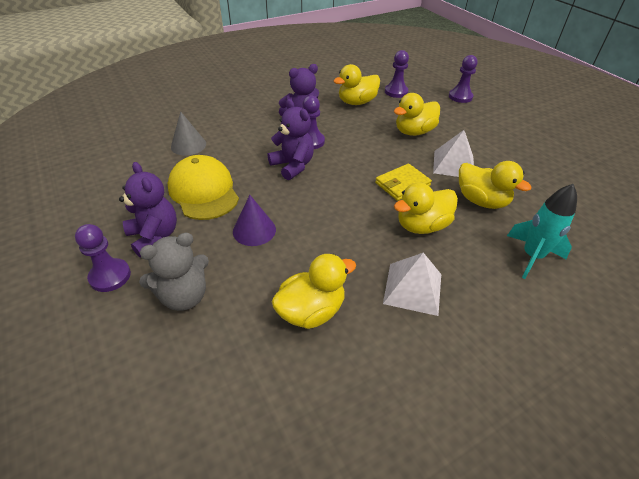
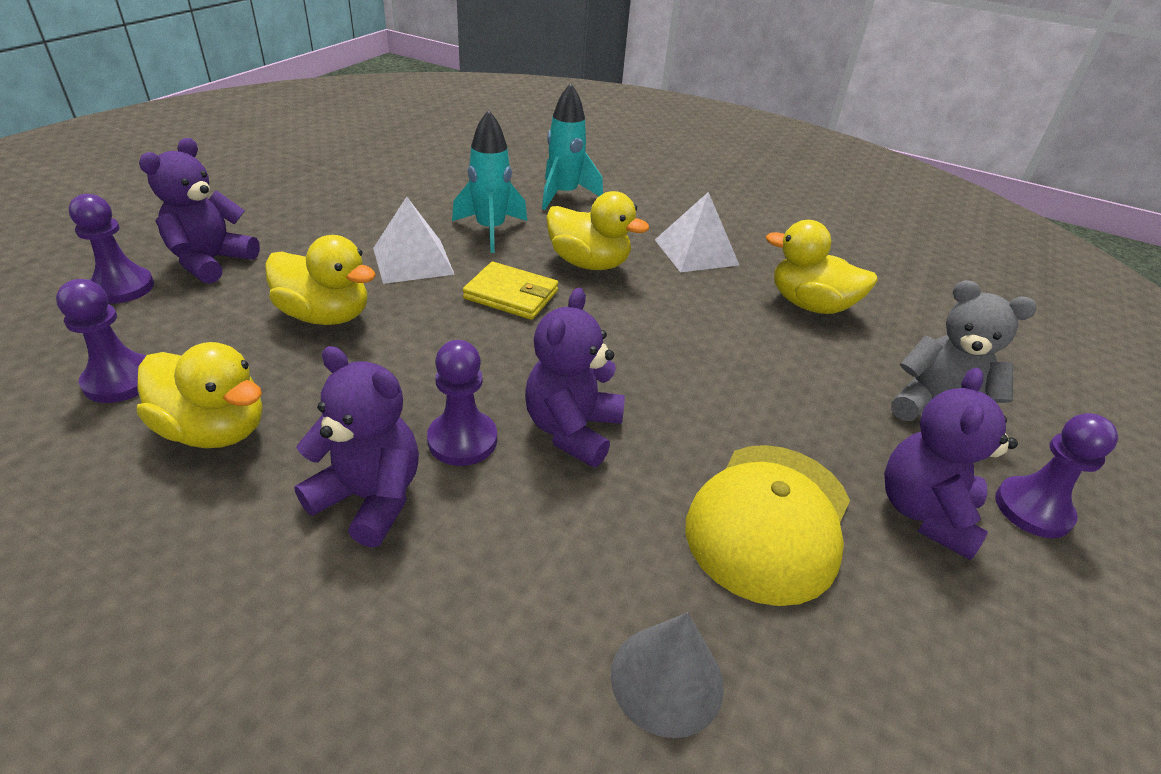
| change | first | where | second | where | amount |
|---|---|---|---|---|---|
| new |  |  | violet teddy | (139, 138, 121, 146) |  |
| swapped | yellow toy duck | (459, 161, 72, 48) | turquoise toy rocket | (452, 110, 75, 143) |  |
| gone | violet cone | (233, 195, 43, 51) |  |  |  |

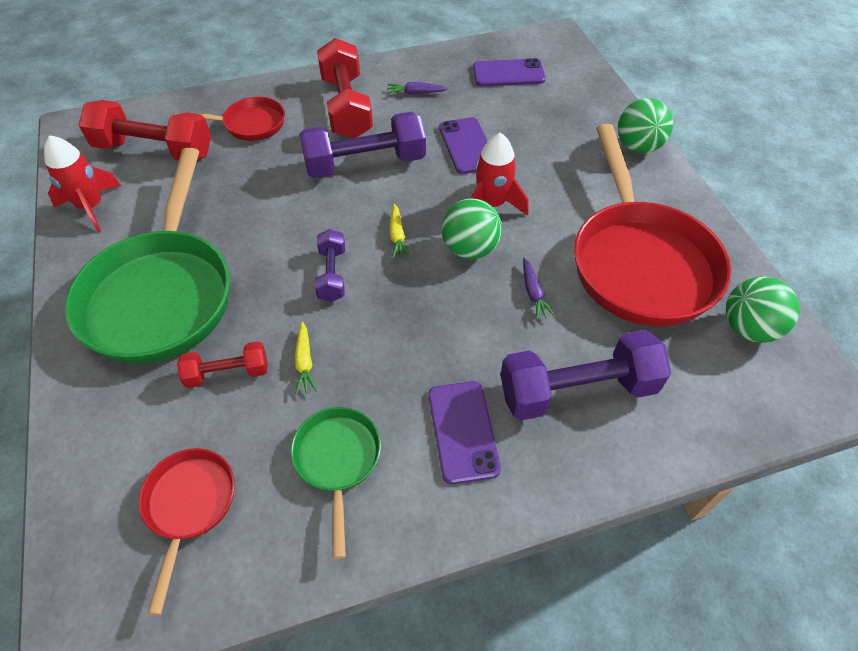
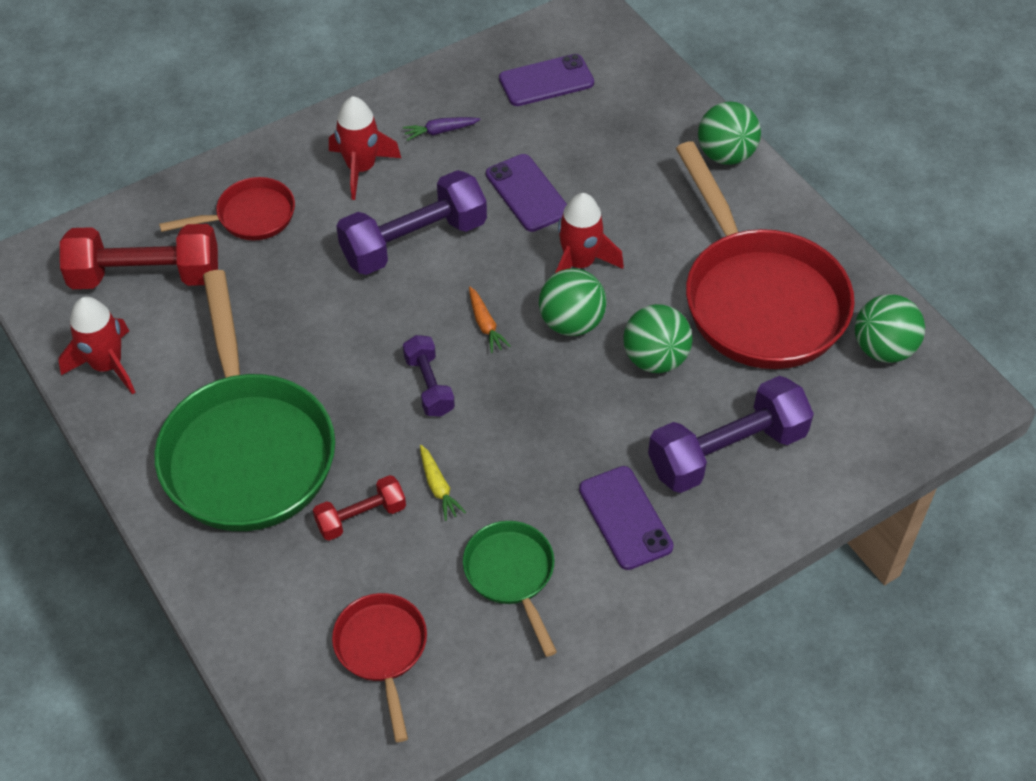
| change | first | where | second | where | amount |
|---|---|---|---|---|---|
| swapped | red dumbbell | (317, 38, 56, 100) | red toy rocket | (329, 96, 72, 104) |  |
| repainted | yellow toy carrot | (389, 204, 22, 55) | orange-coloured toy carrot | (469, 287, 42, 66) |  |
| swapped | violet toy carrot | (523, 257, 33, 63) | leaf-green sphere | (623, 304, 70, 69) |  |

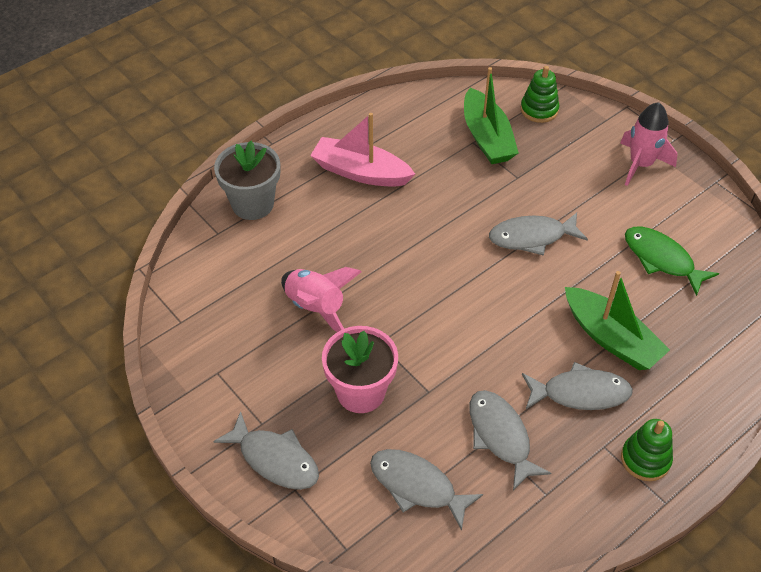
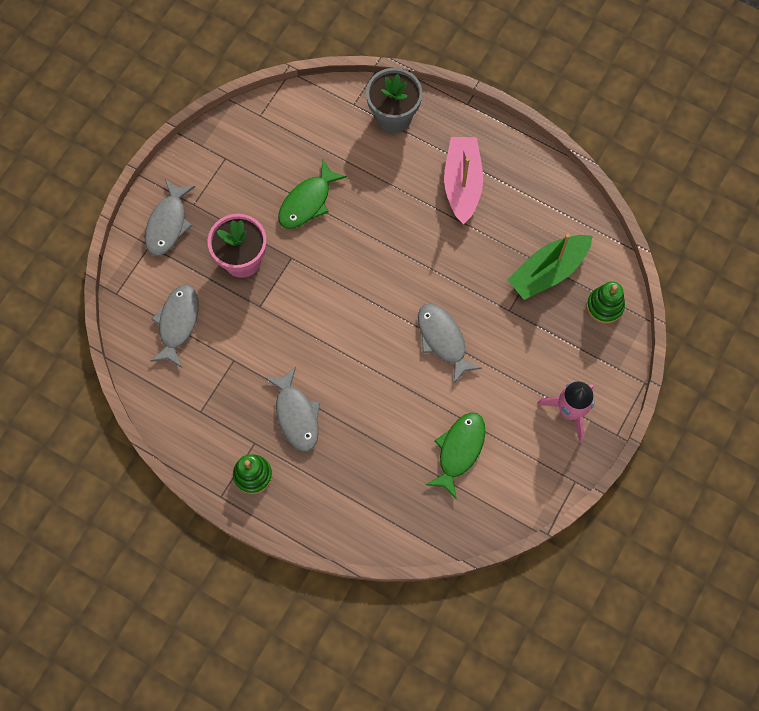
| change | first | where | second | where | amount |
|---|---|---|---|---|---|
| swapped | rose-pink toy rocket | (281, 267, 81, 65) | leaf-green fish figure | (278, 160, 69, 69) |  |
| gone | gray fish figure | (470, 390, 81, 101) |  |  |  |
| gone | leaf-green sailboat | (565, 271, 105, 99) |  |  |  |

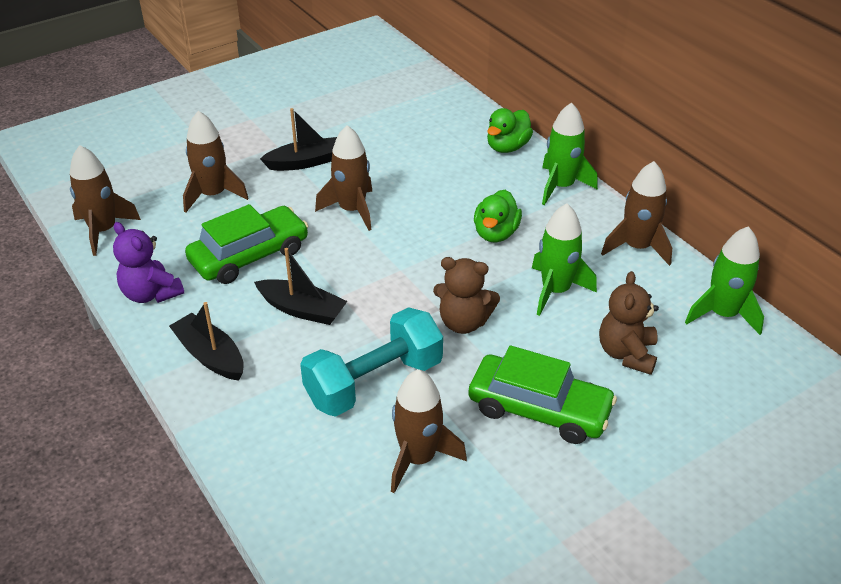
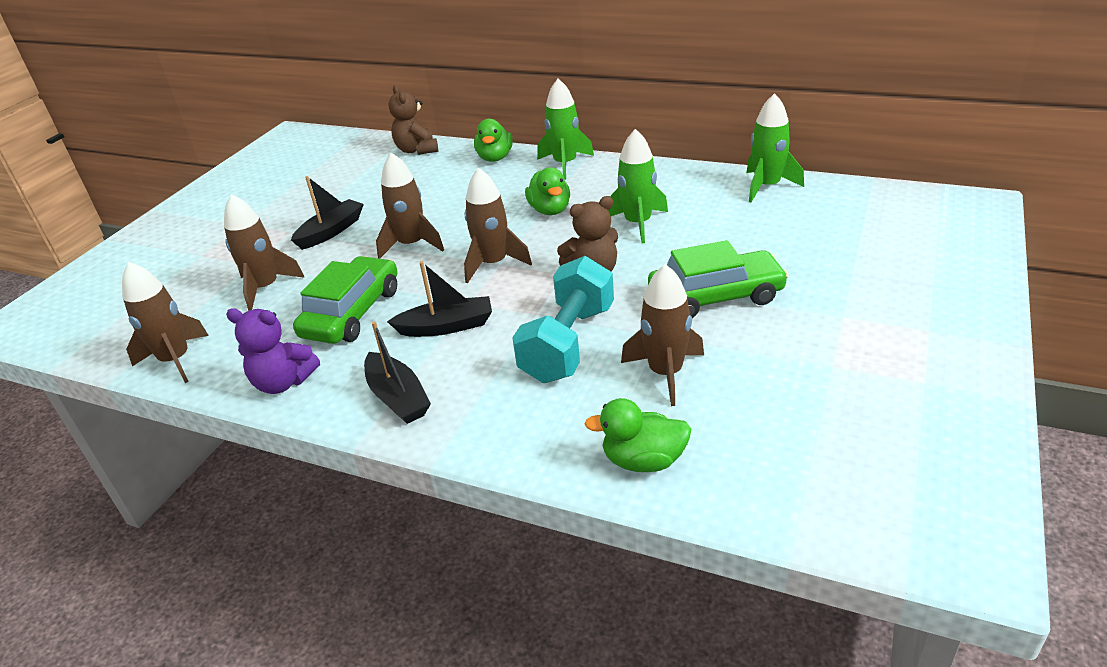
| change | first | where | second | where | amount |
|---|---|---|---|---|---|
| rotated | black sailboat | (169, 302, 75, 79) |  | (364, 321, 67, 103) | 135 degrees counterclockwise |
| shifted | brown teddy | (599, 271, 60, 104) |  | (389, 85, 49, 70) |  |
| shifted | brown toy rocket | (601, 161, 71, 105) |  | (464, 168, 68, 115) |  |
| new |  |  | leaf-green toy duck | (584, 398, 107, 74) |  |

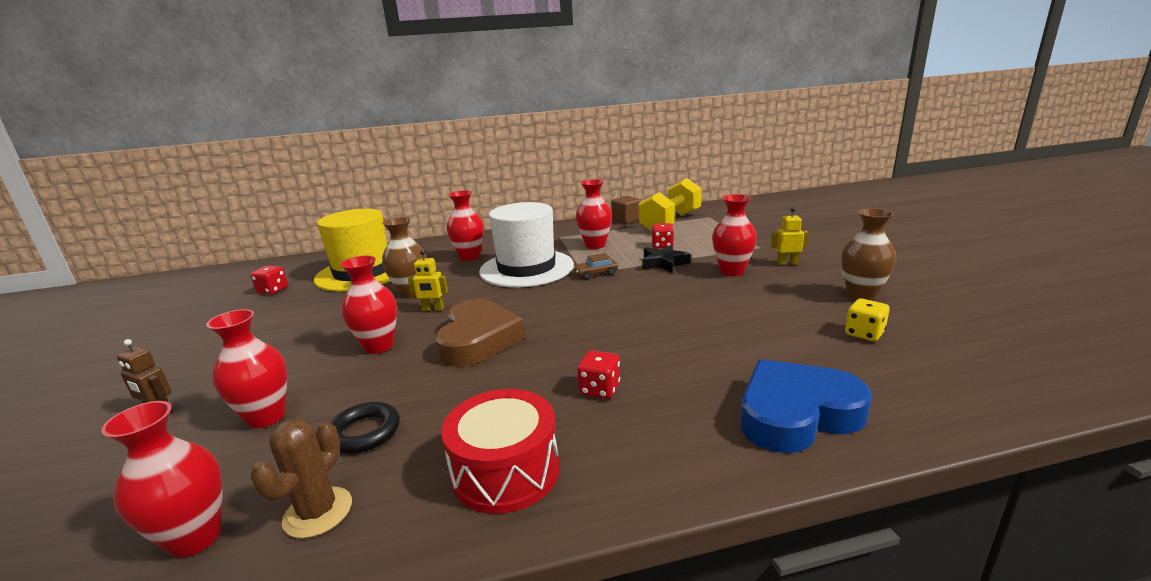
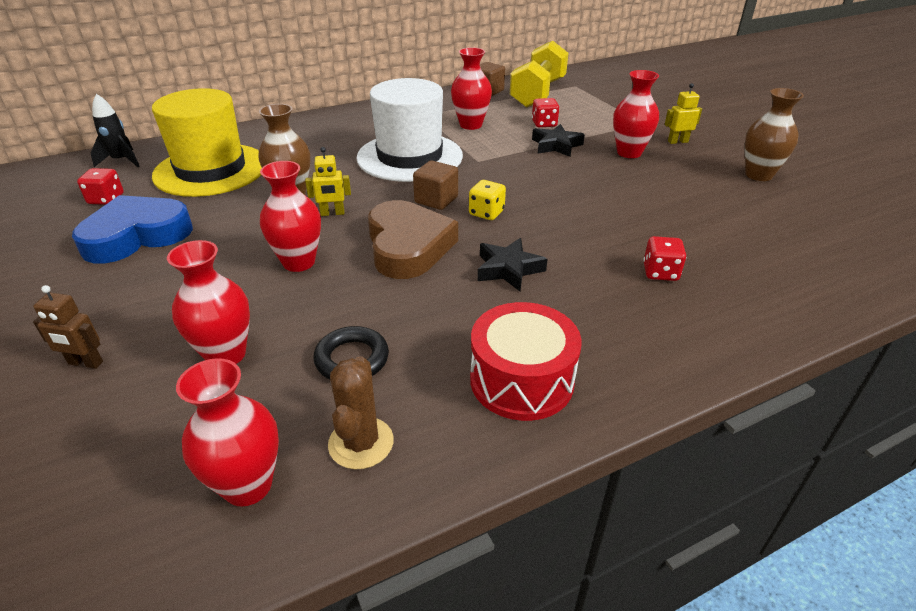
| change | first | where | second | where | amount |
|---|---|---|---|---|---|
| shifted | blue heart shape | (740, 359, 132, 94) |  | (72, 195, 121, 69) |  |
| new |  |  | black toy rocket | (91, 94, 49, 73) |  |
| new |  |  | brown cube | (413, 160, 45, 50) |  |
| shifted | yellow game die | (845, 298, 44, 43) |  | (469, 180, 37, 40) |  |
| new |  |  | black five-pointed star | (478, 238, 69, 53) |  |
| shifted | red game die | (577, 350, 43, 49) |  | (643, 236, 43, 45) |  |
| gone | red tall vase | (446, 190, 38, 71) |  |  |  |
| gone | brown automobile | (573, 253, 45, 26) |  |  |  |

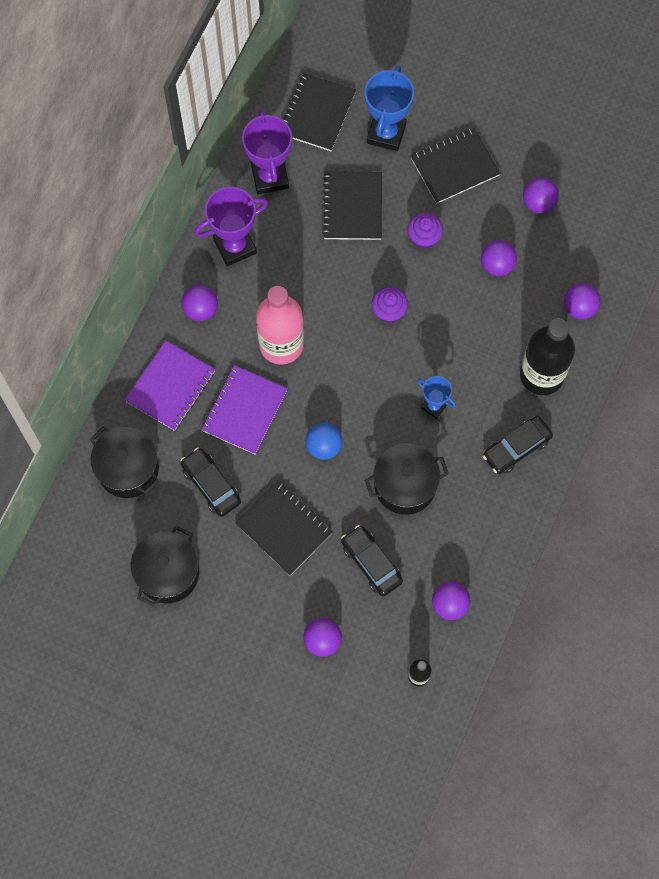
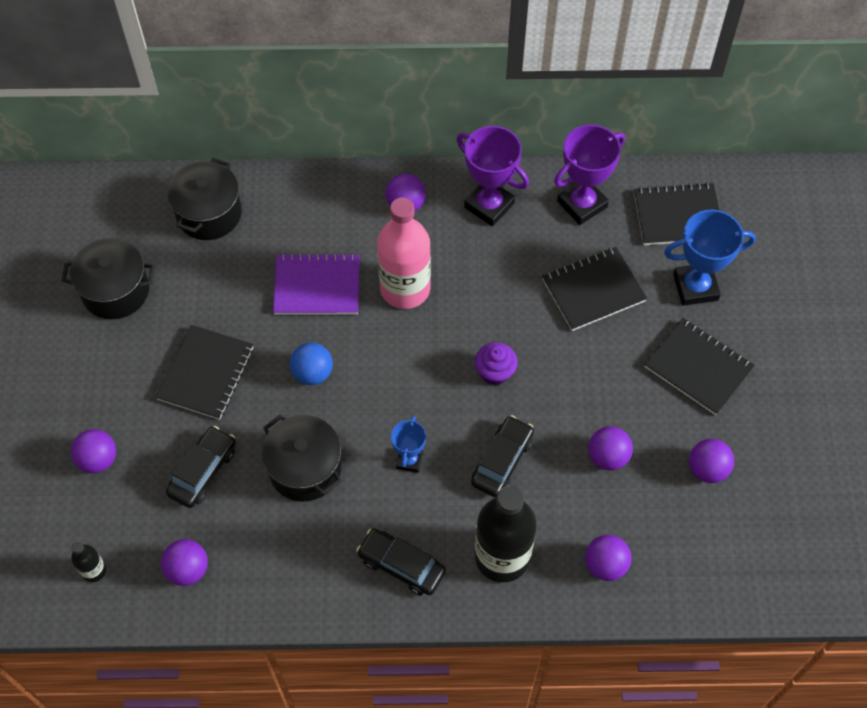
| change | first | where | second | where | amount |
|---|---|---|---|---|---|
| shifted | black automobile | (181, 448, 60, 69) |  | (471, 415, 63, 82) |  |
| gone | violet exercise book | (125, 340, 90, 91) |  |  |  |
| gone | violet fairy cake | (407, 213, 36, 36) |  |  |  |

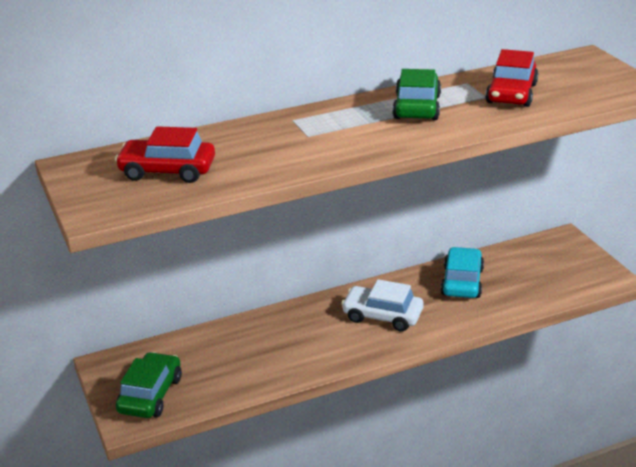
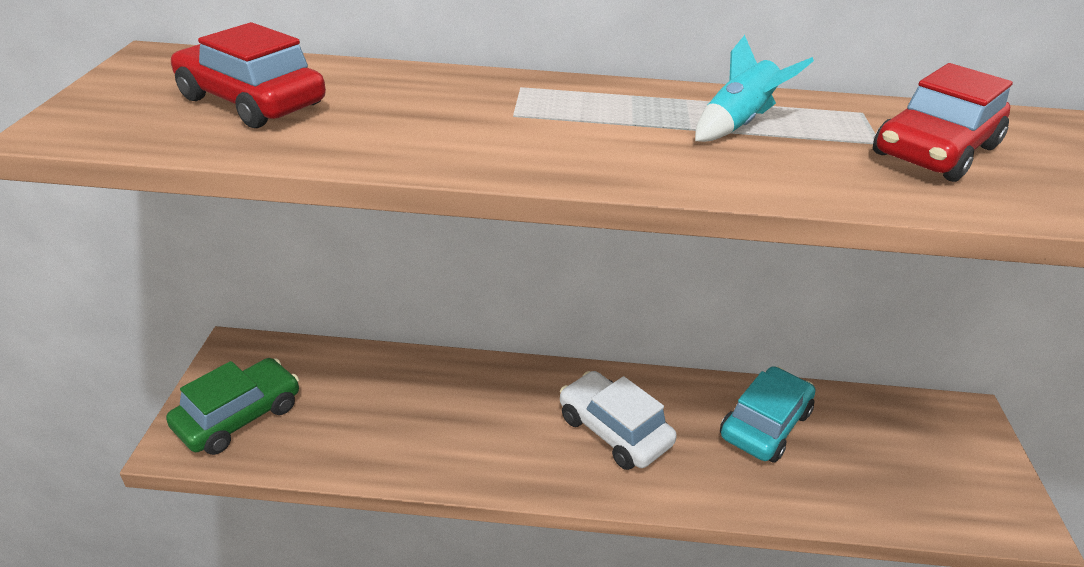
| change | first | where | second | where | amount |
|---|---|---|---|---|---|
| swapped | leaf-green automobile | (392, 69, 49, 51) | turquoise toy rocket | (695, 35, 119, 107) |  |

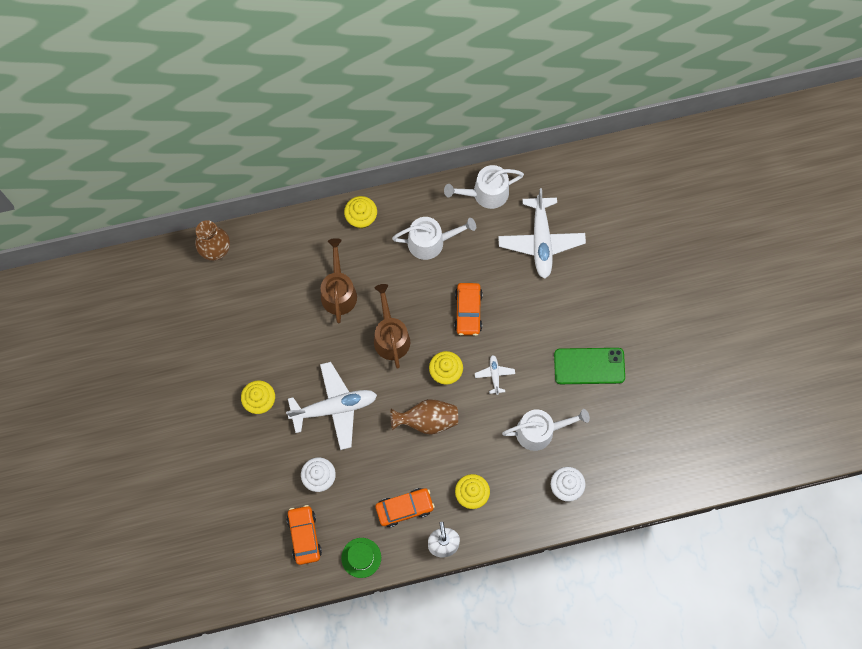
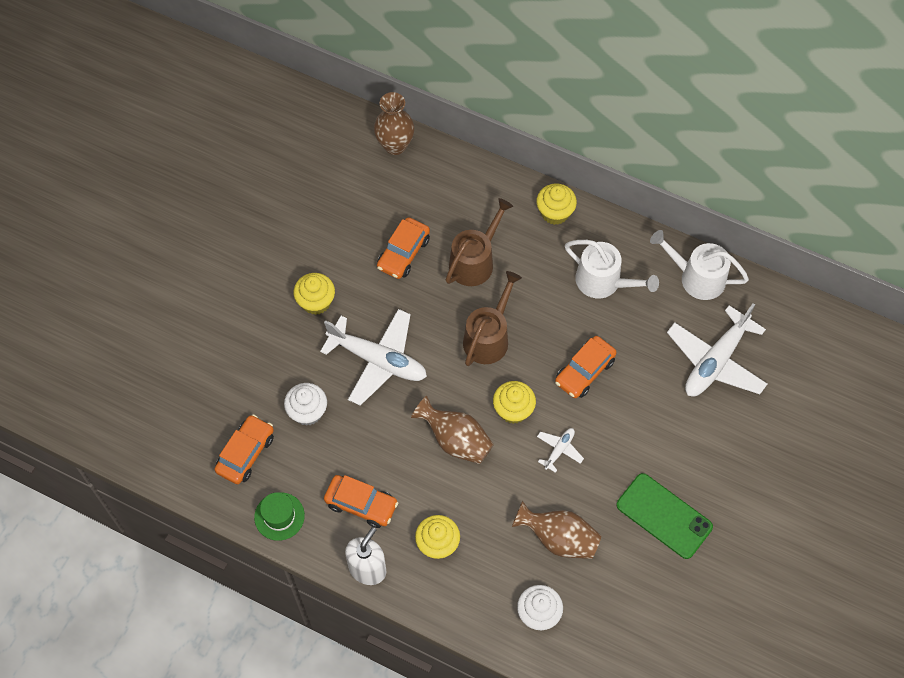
| change | first | where | second | where | amount |
|---|---|---|---|---|---|
| new |  |  | orange-coloured automobile | (377, 217, 53, 62) |  |
| swapped | snow-white watering can | (502, 409, 88, 42) | brown tall vase | (512, 501, 89, 58) |  |

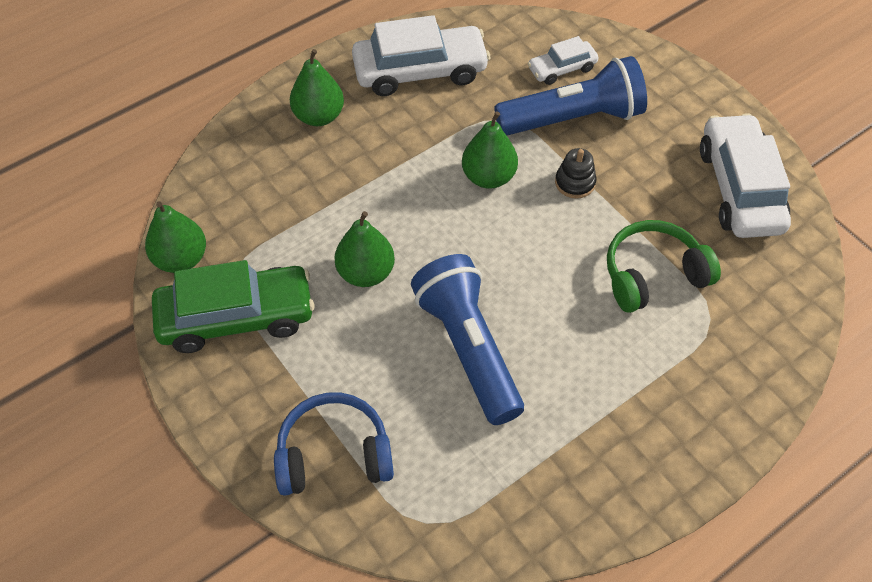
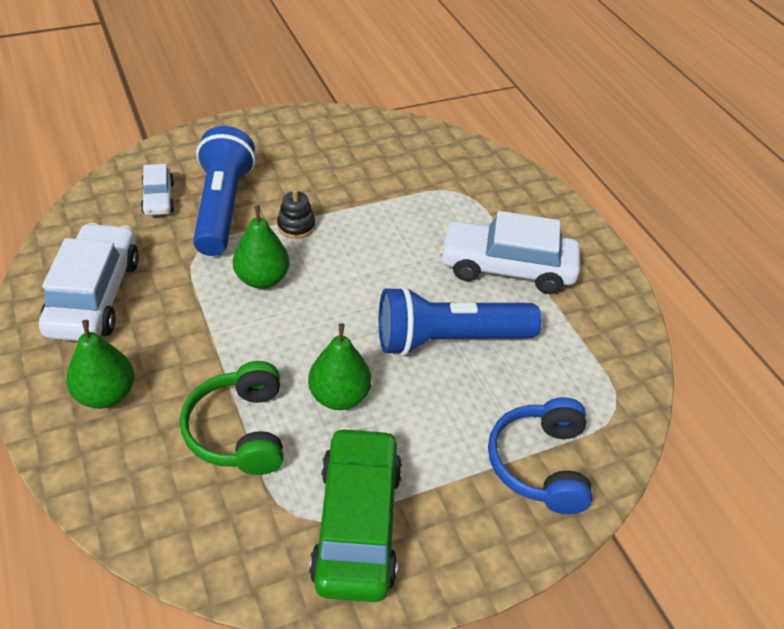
| change | first | where | second | where | amount |
|---|---|---|---|---|---|
| shifted | leaf-green headset | (607, 220, 114, 93) |  | (180, 361, 103, 114) |  |
| shifted | snow-white automobile | (700, 113, 91, 125) |  | (439, 211, 141, 83) |  |
| gone | leaf-green pear fruit | (145, 201, 61, 72) |  |  |  |

